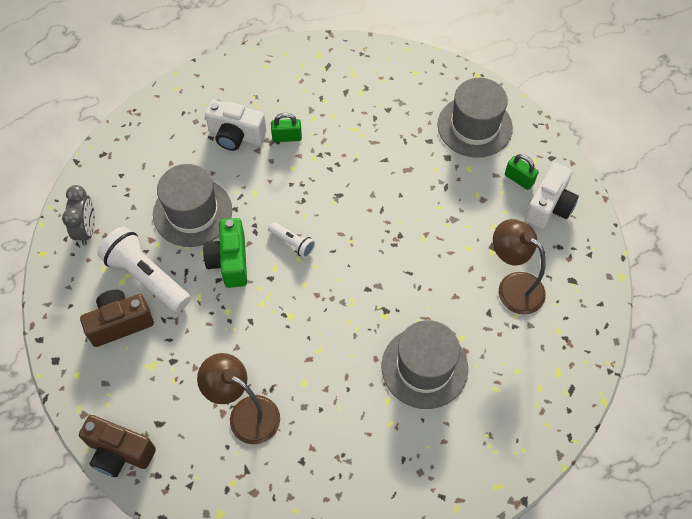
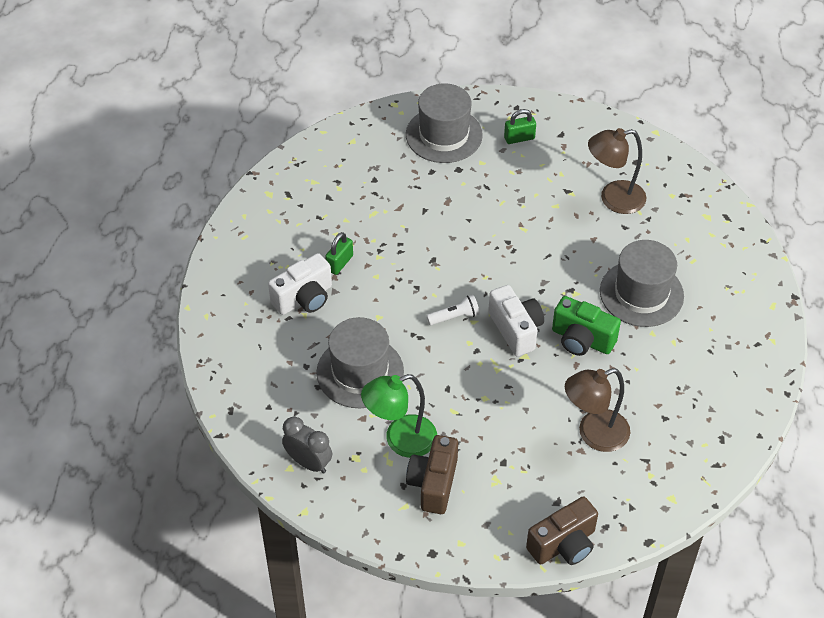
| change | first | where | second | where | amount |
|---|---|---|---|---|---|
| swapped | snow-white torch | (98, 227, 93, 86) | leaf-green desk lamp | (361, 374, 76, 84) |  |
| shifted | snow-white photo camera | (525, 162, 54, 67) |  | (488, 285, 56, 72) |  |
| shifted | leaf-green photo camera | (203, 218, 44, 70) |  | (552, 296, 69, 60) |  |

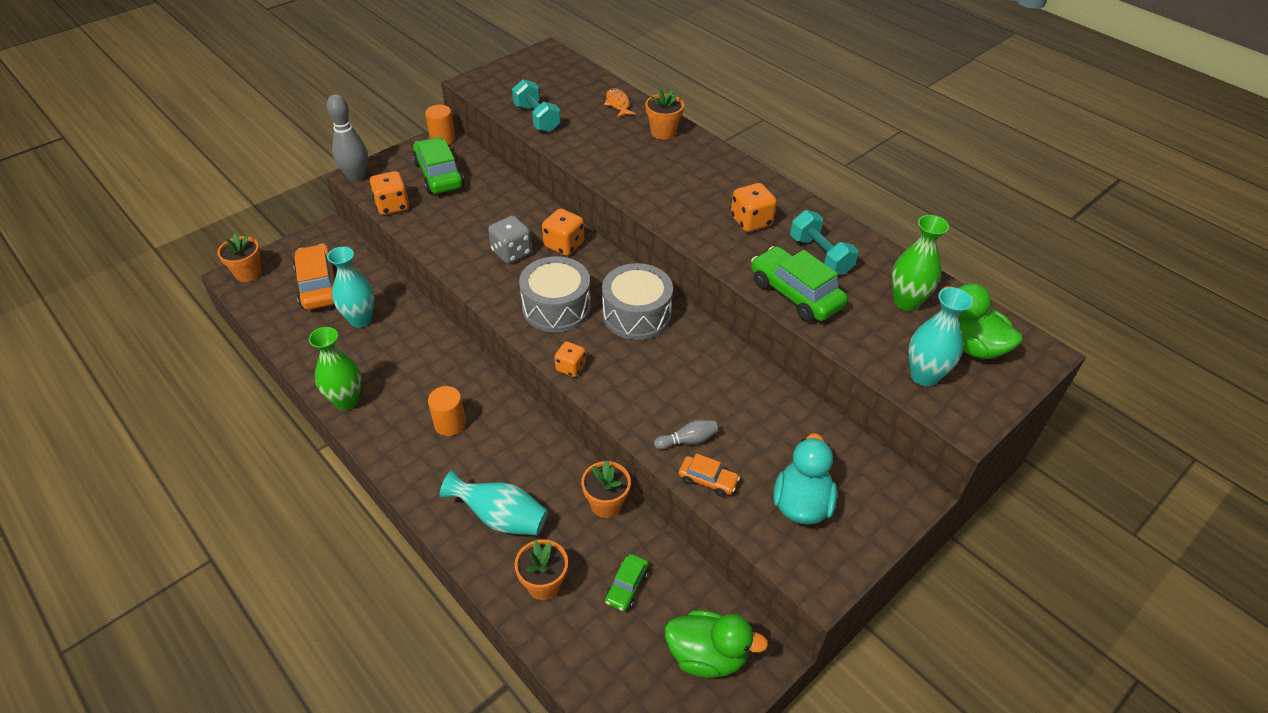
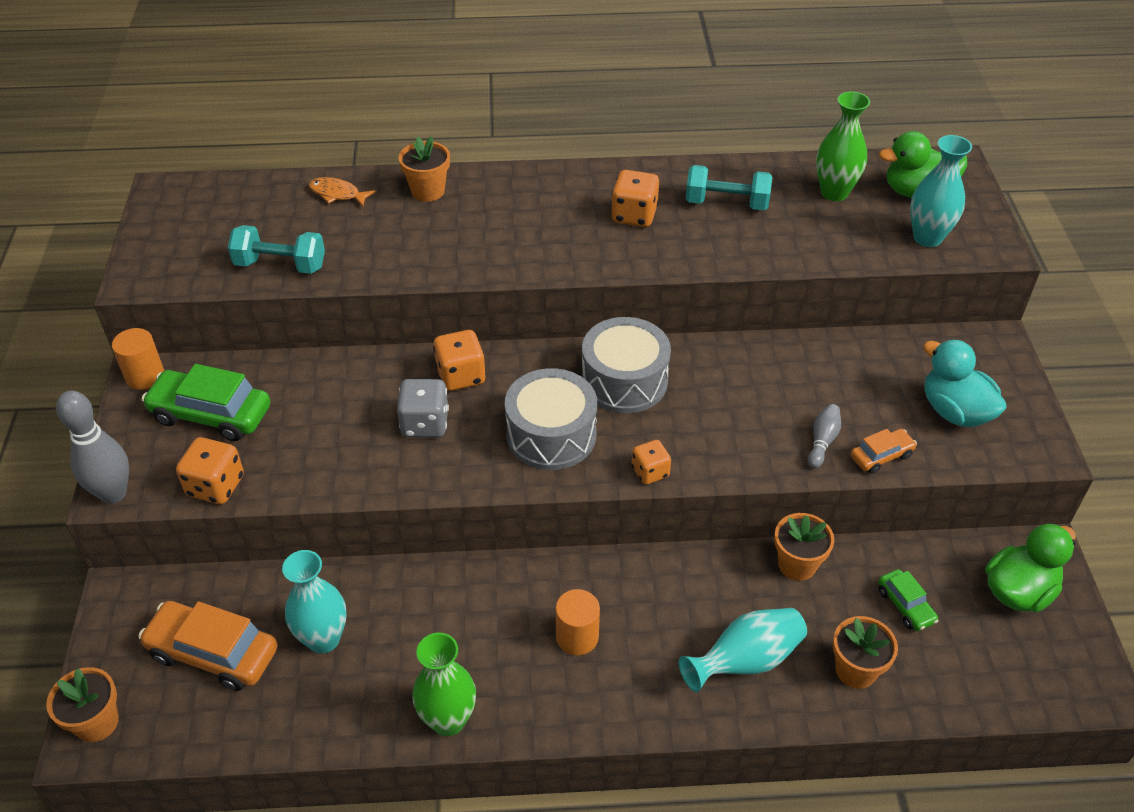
| change | first | where | second | where | amount |
|---|---|---|---|---|---|
| gone | leaf-green automobile | (751, 246, 97, 76) |  |  |  |

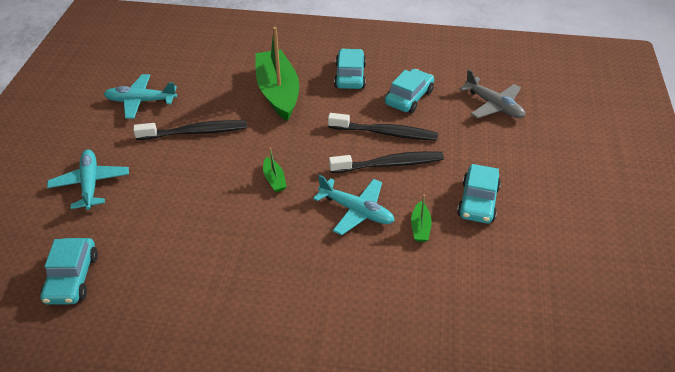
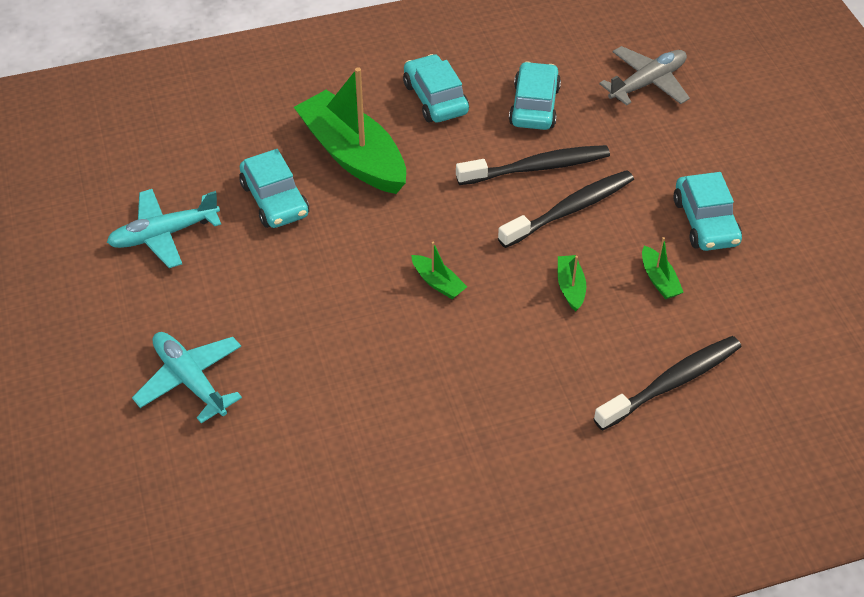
| change | first | where | second | where | amount |
|---|---|---|---|---|---|
| shifted | turquoise automobile | (40, 238, 58, 67) |  | (239, 149, 70, 79) |  |
| swapped | turquoise aeroplane | (313, 175, 82, 60) | leaf-green sailboat | (558, 255, 28, 57) |  |
| shifted | black tooth brush | (133, 120, 114, 20) |  | (594, 336, 147, 95) |  |
| rotated | gray aeroplane | (459, 69, 66, 50) |  | (599, 46, 91, 60) | 60 degrees counterclockwise |

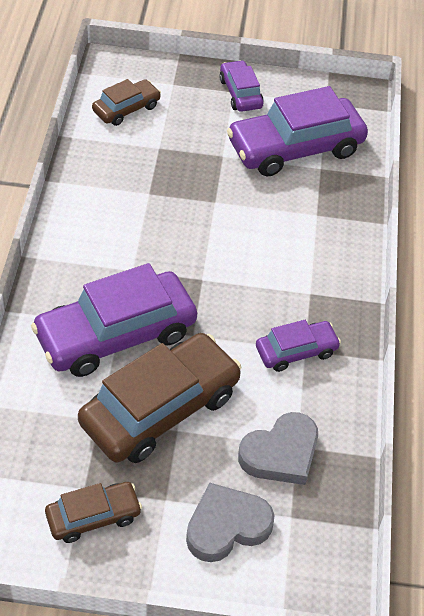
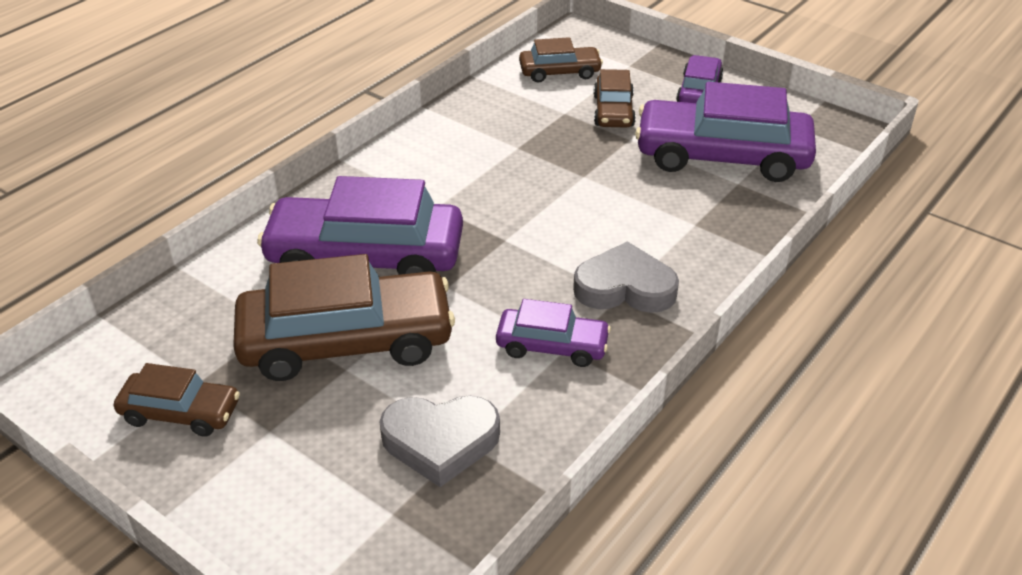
| change | first | where | second | where | amount |
|---|---|---|---|---|---|
| shifted | gray heart shape | (186, 483, 89, 79) |  | (573, 241, 106, 72) |  |
| new |  |  | brown automobile | (593, 69, 43, 59) |  |

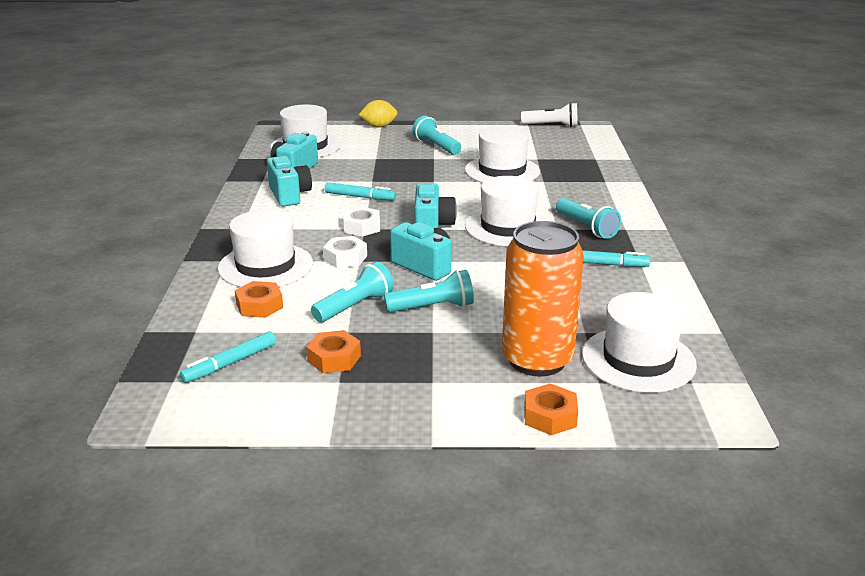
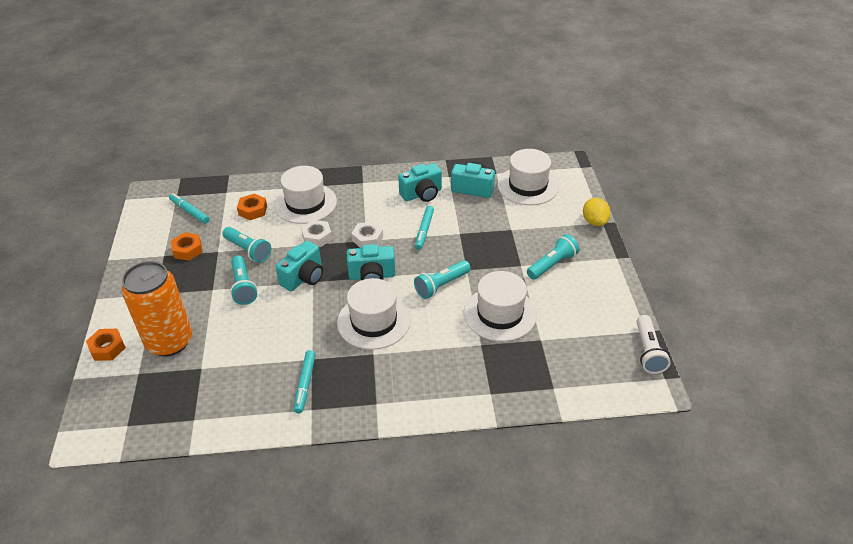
| change | first | where | second | where | amount |
|---|---|---|---|---|---|
| shifted | turquoise torch | (556, 198, 65, 41) |  | (414, 260, 57, 39) |  |
| gone | snow-white hat | (582, 292, 115, 101) |  |  |  |

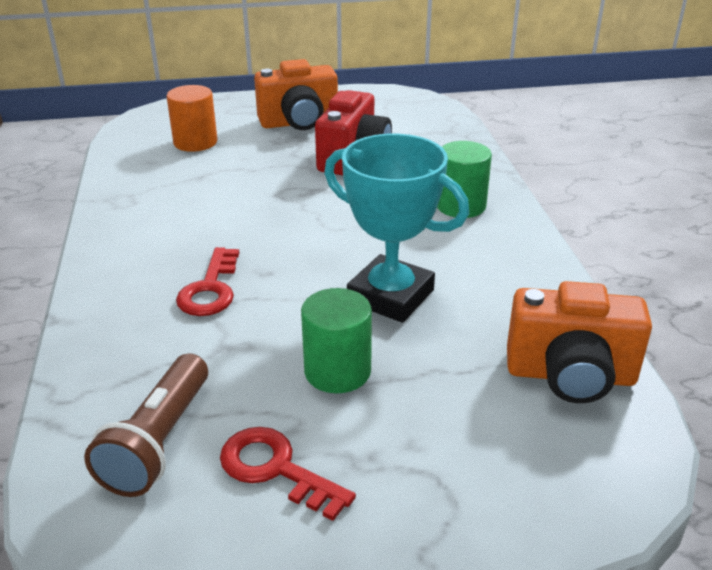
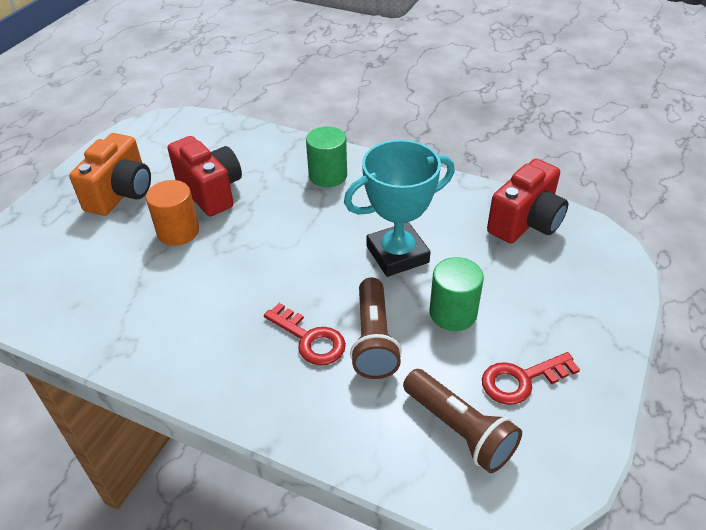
| change | first | where | second | where | amount |
|---|---|---|---|---|---|
| shifted | orange-coloured solid cylinder | (166, 85, 51, 67) |  | (146, 180, 53, 66) |  |
| new |  |  | brown torch | (350, 278, 52, 101) |  |
| repainted | orange-coloured photo camera | (507, 281, 145, 122) | red photo camera | (487, 159, 81, 84) |  |

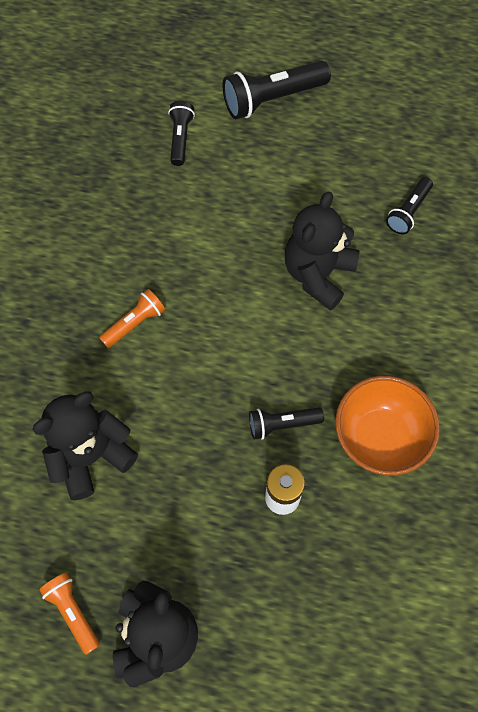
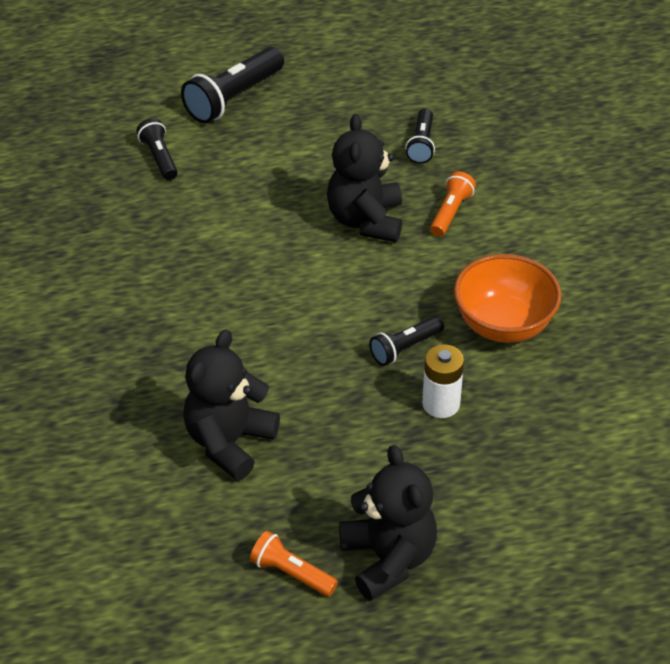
| change | first | where | second | where | amount |
|---|---|---|---|---|---|
| shifted | orange-coloured torch | (99, 289, 66, 59) |  | (430, 171, 46, 65) |  |

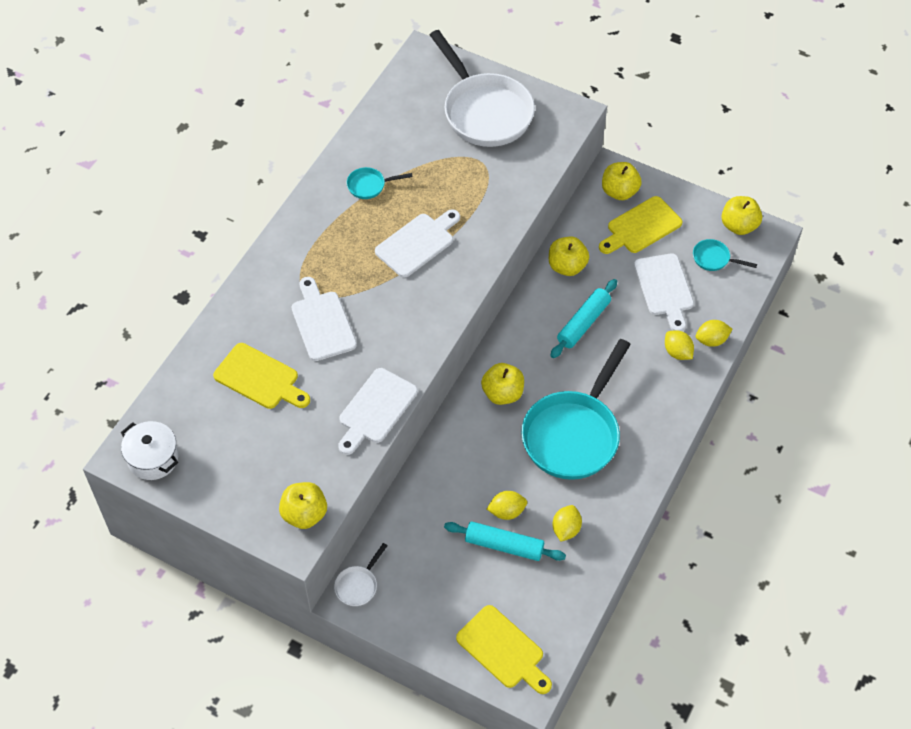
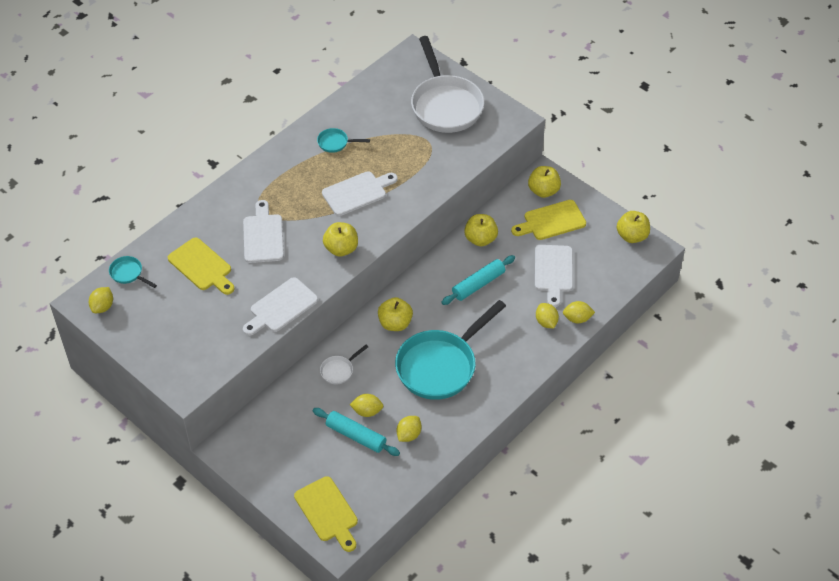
| change | first | where | second | where | amount |
|---|---|---|---|---|---|
| swapped | snow-white pot | (121, 421, 57, 59) | yellow lemon | (89, 287, 24, 26) |  |
| shifted | turquoise frying pan | (693, 239, 64, 32) |  | (109, 256, 48, 32) |  |
| shifted | snow-white frying pan | (334, 543, 53, 63) |  | (320, 345, 48, 39) |  |
| shifted | yellow toy apple | (279, 482, 48, 47) |  | (323, 222, 35, 35) |  |

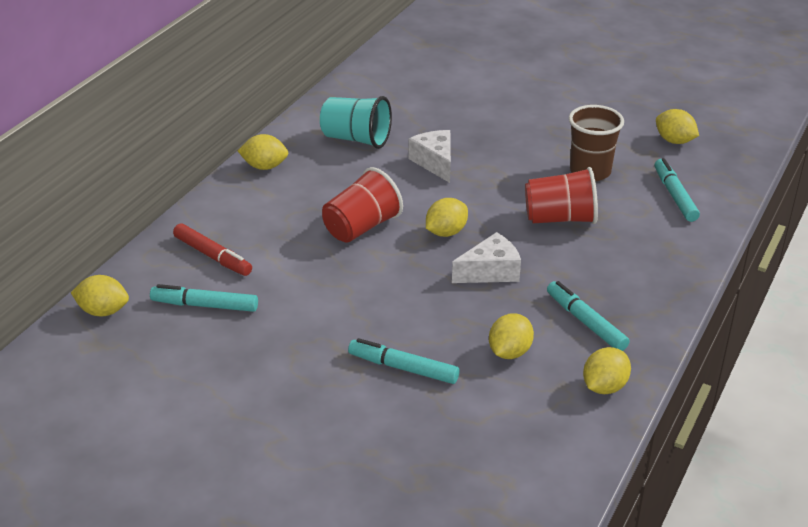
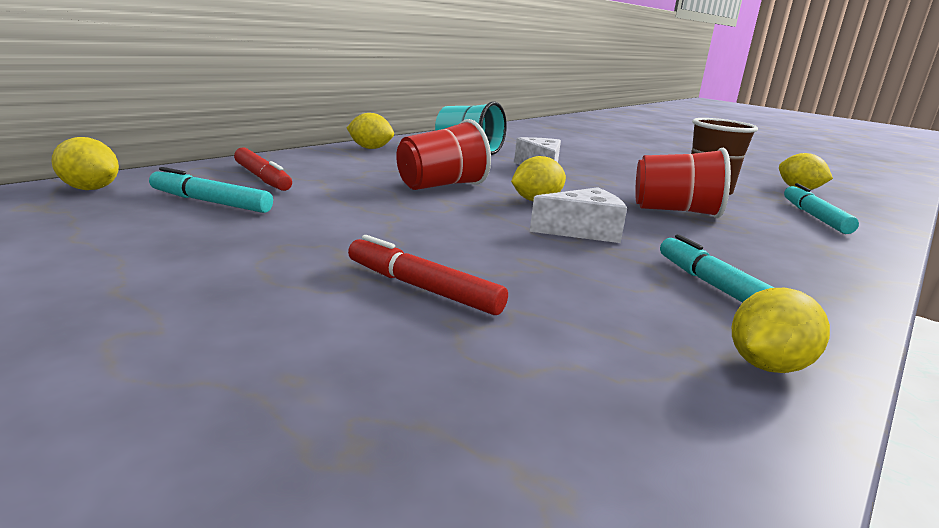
| change | first | where | second | where | amount |
|---|---|---|---|---|---|
| repainted | turquoise felt pen | (348, 338, 112, 46) | red felt pen | (348, 235, 160, 80) |  |
| gone | yellow lemon | (489, 313, 45, 46) |  |  |  |

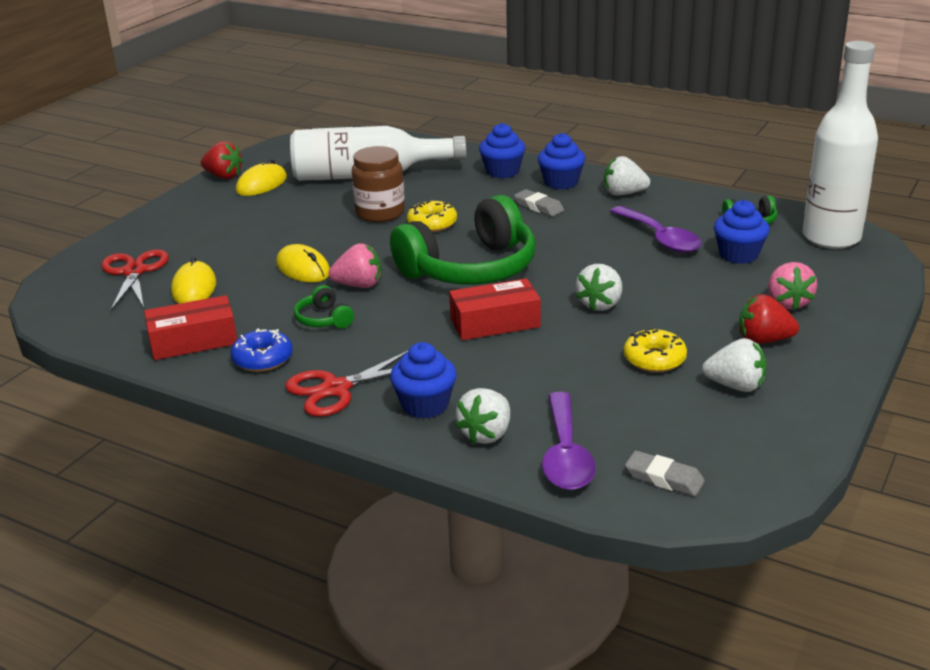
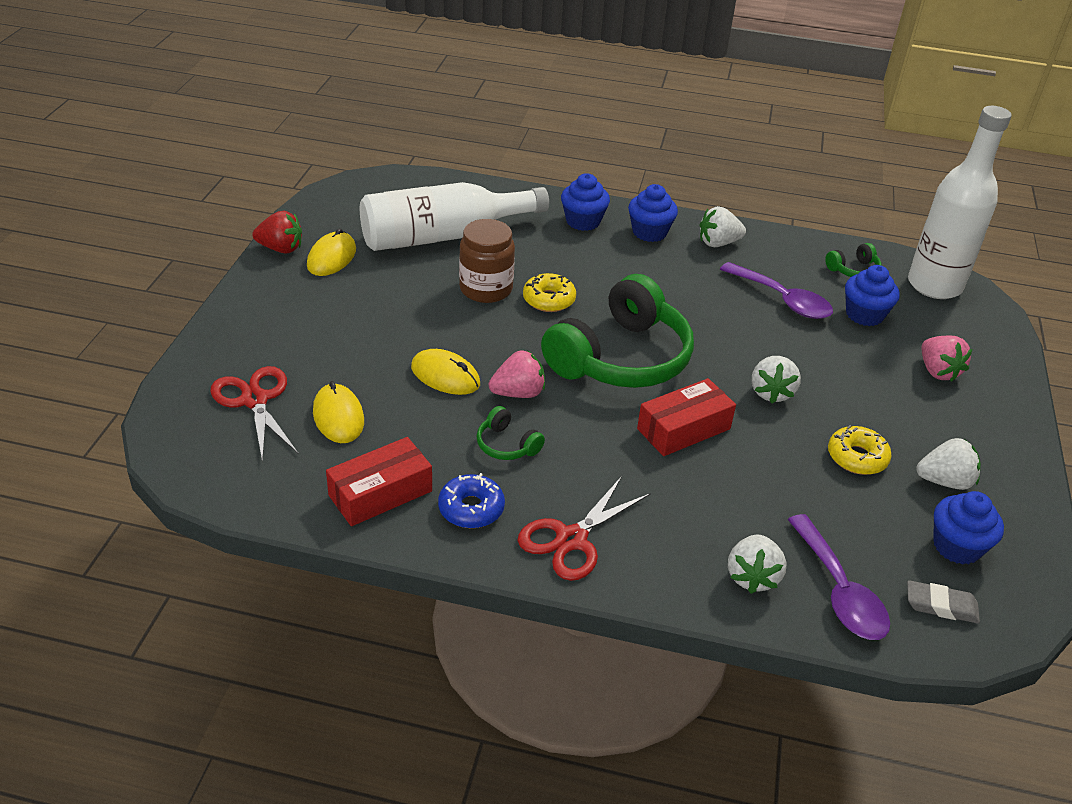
| change | first | where | second | where | amount |
|---|---|---|---|---|---|
| shifted | blue fairy cake | (390, 342, 67, 77) |  | (933, 491, 71, 73) |  |
| gone | gray eraser | (514, 189, 50, 28) |  |  |  |
| gone | red berry | (739, 294, 60, 50) |  |  |  |

